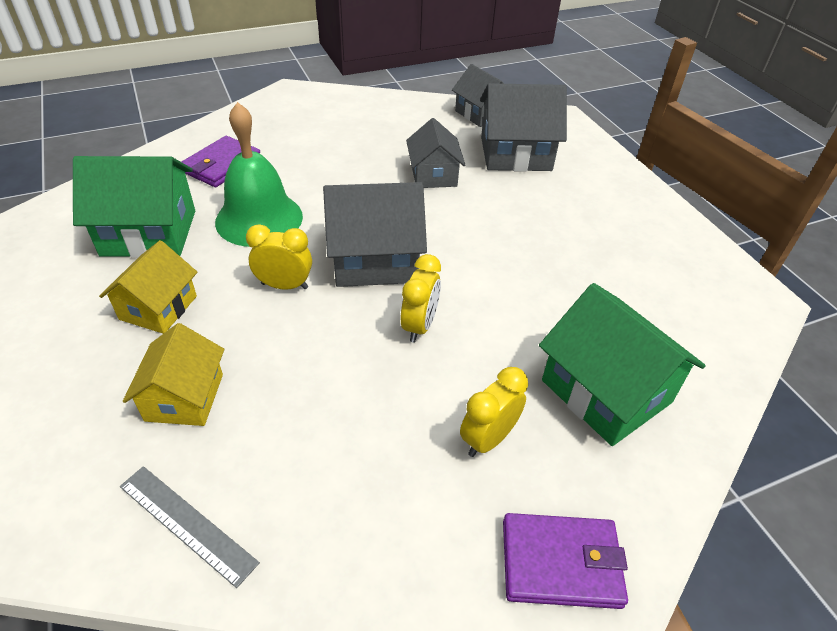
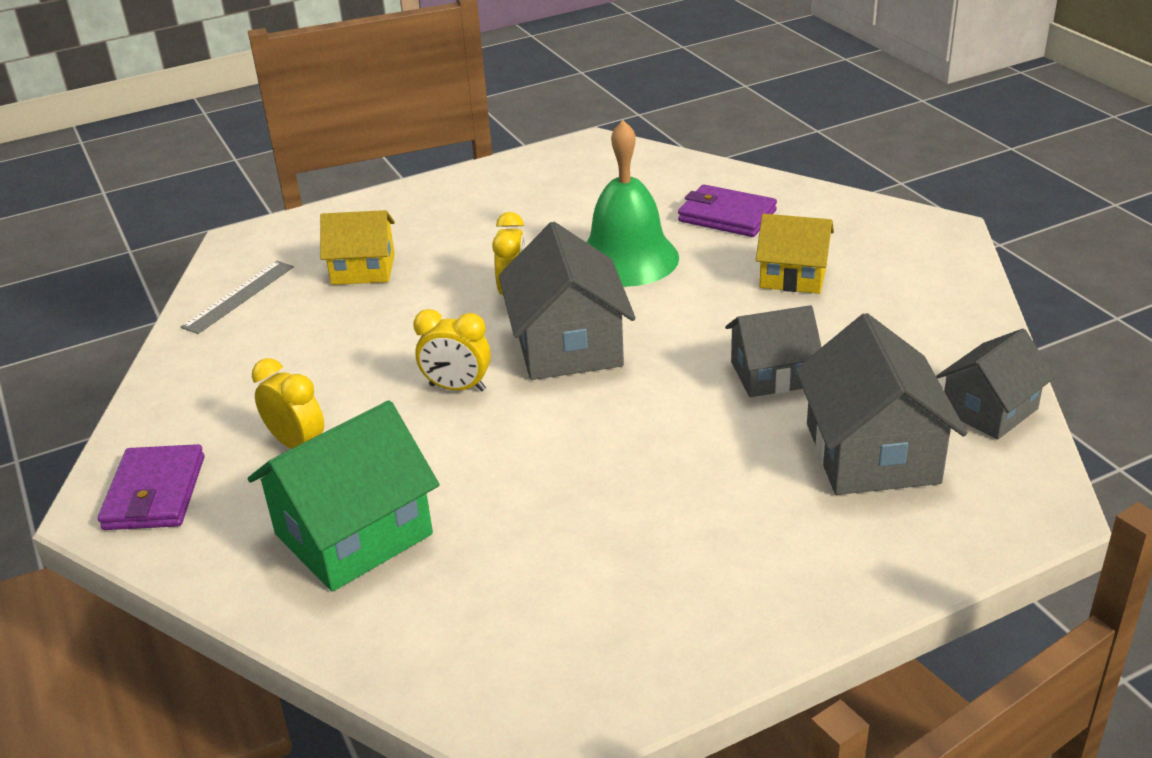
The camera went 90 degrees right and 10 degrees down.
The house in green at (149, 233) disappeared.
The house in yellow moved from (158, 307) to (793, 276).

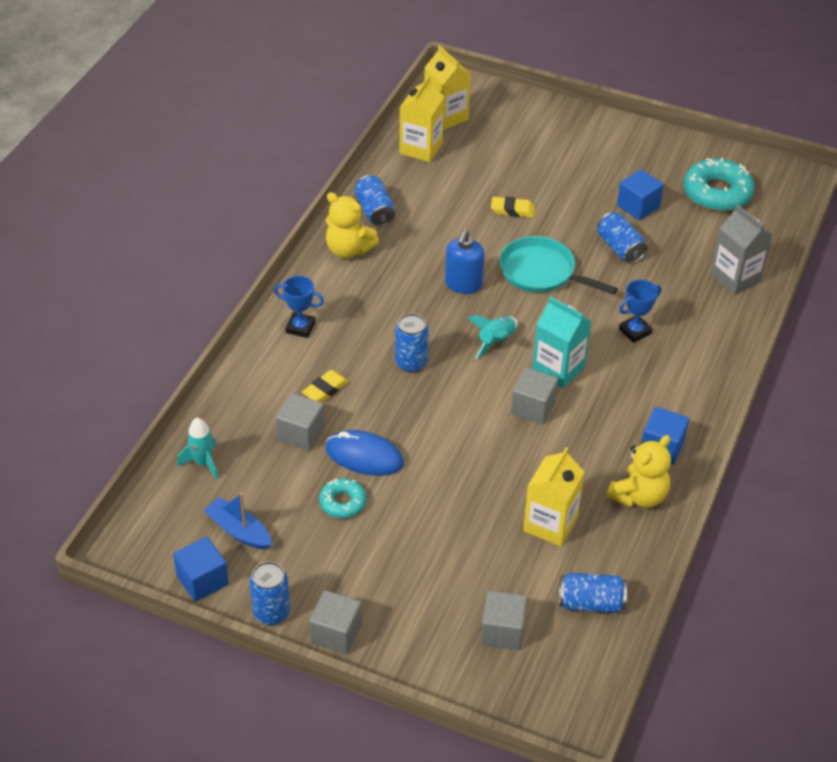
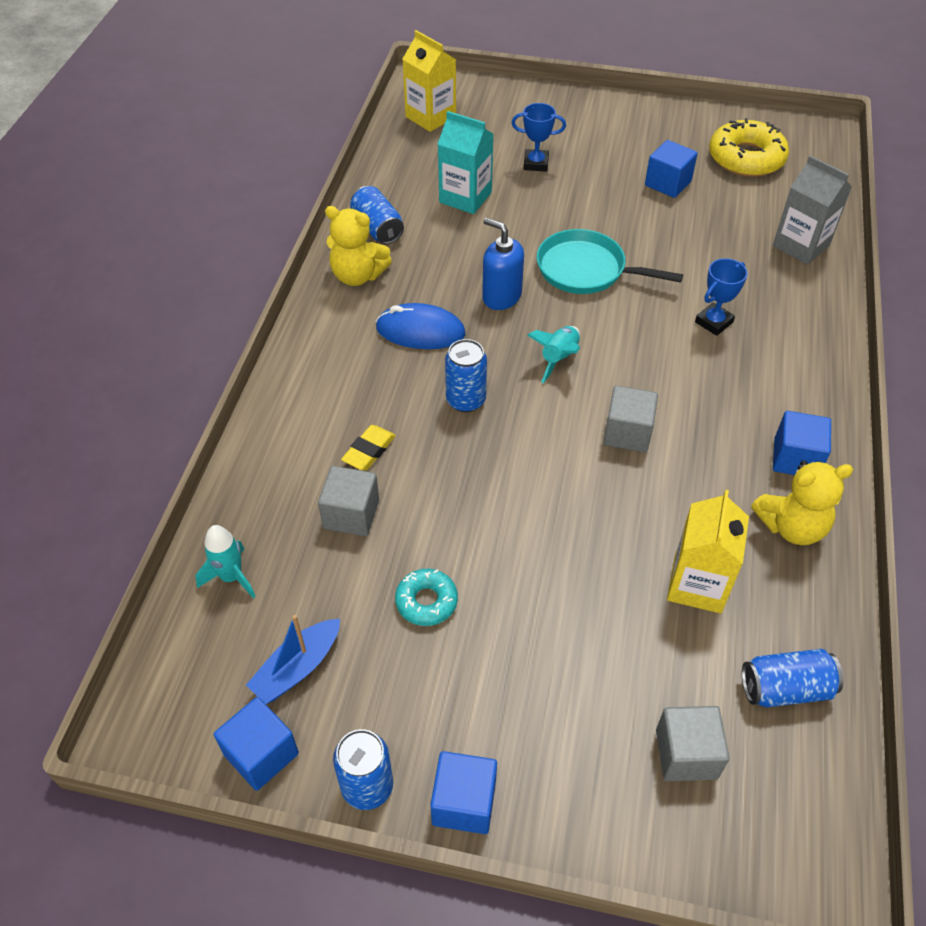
The camera went 10 degrees left and 5 degrees up.
The carton in yellow at (421, 148) disappeared.
The donut in turquoise at (717, 193) became the donut in yellow at (746, 158).
The eraser in yellow at (512, 210) disappeared.
The can in blue at (620, 248) disappeared.
The soap dispenser in blue at (463, 284) turned 120 degrees clockwise.
The trophy in blue moved from (300, 327) to (536, 163).
The carton in turquoise moved from (558, 369) to (465, 197).
The mouse in blue moved from (364, 456) to (420, 331).
The teddy bear in yellow at (639, 496) turned 45 degrees clockwise.
The boat in blue at (239, 531) turned 75 degrees counterclockwise.
The cube in grey at (336, 633) became the cube in blue at (464, 802).

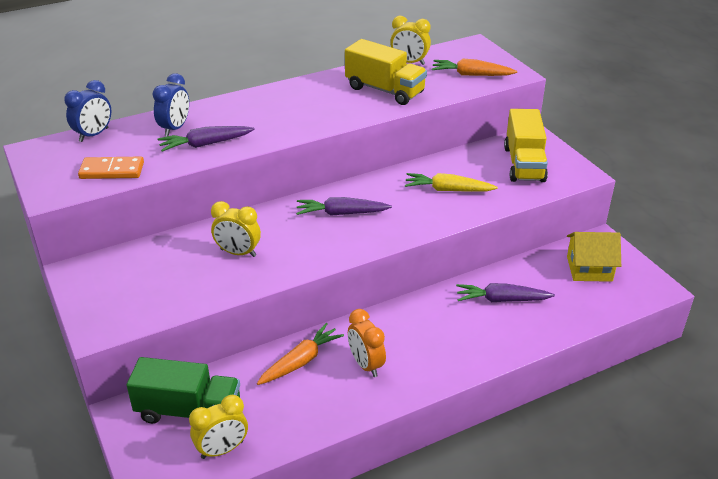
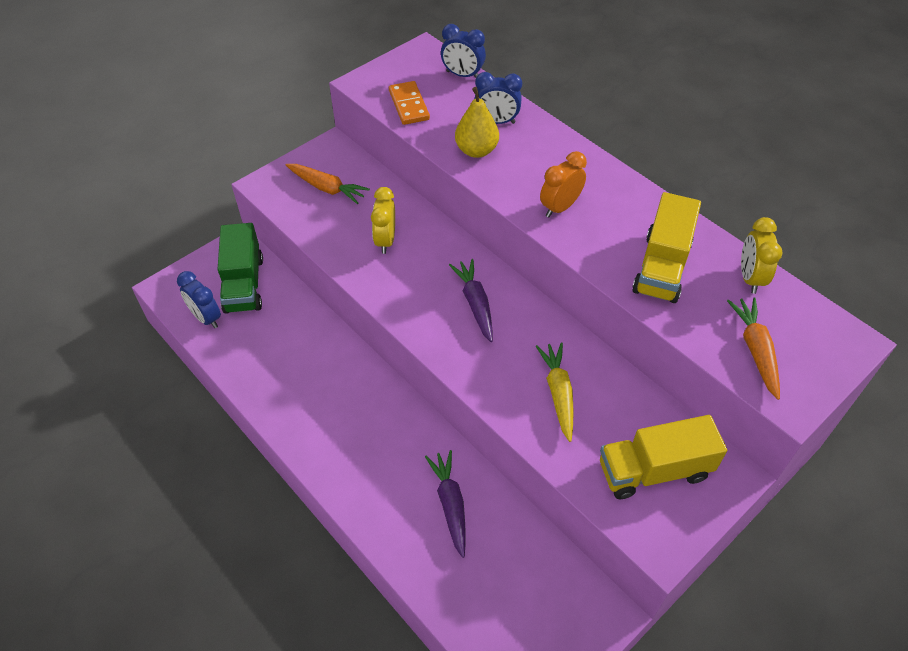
The camera went 75 degrees right and 15 degrees up.
The carrot in purple at (205, 144) was replaced by the pear in yellow at (476, 150).
The house in yellow at (589, 269) disappeared.
The clock in orange moved from (366, 365) to (560, 207).
The carrot in orange moved from (301, 361) to (327, 188).
The clock in yellow at (222, 450) became the clock in blue at (206, 318).

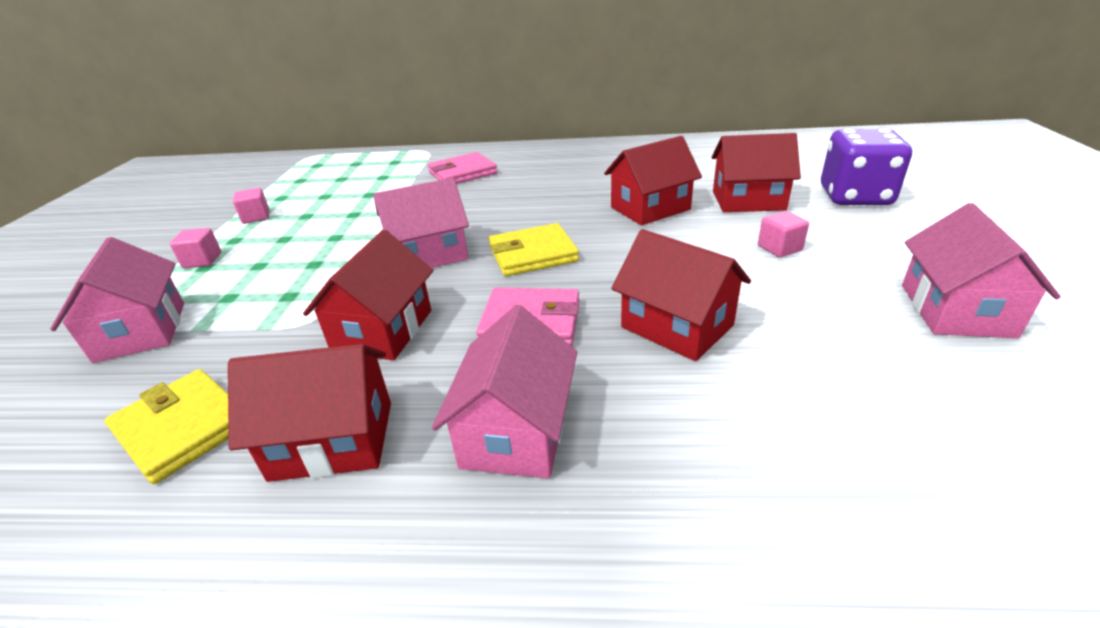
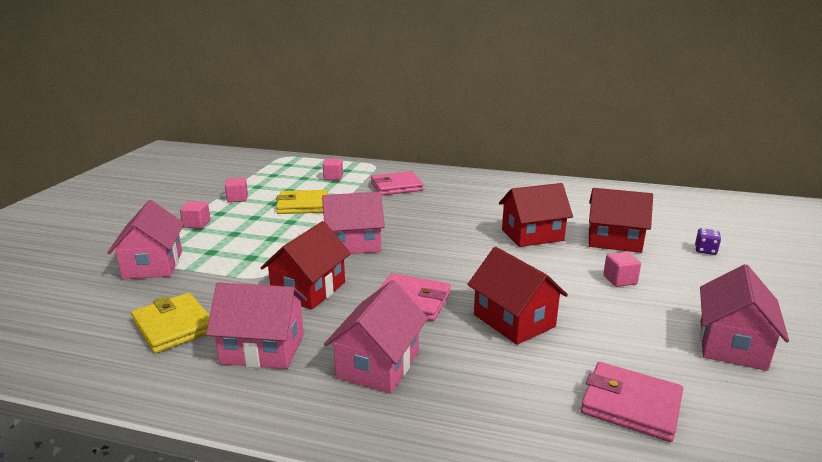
The camera went 10 degrees right and 10 degrees down.
The dice in purple at (855, 196) changed to 0.40 times the size.
The wallet in yellow moved from (533, 254) to (303, 205).
The house in red at (333, 440) became the house in pink at (263, 349).
The cube in pink at (333, 177) appeared.
The wallet in pink at (630, 405) appeared.

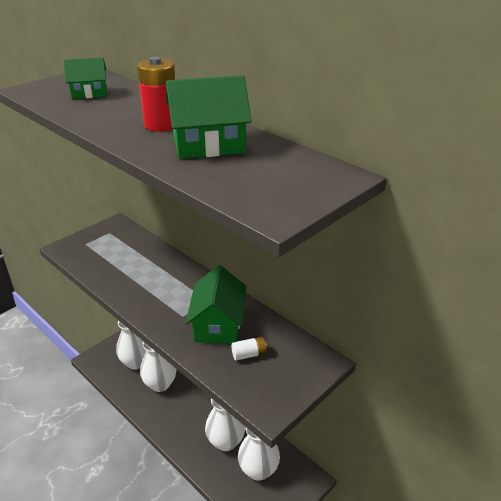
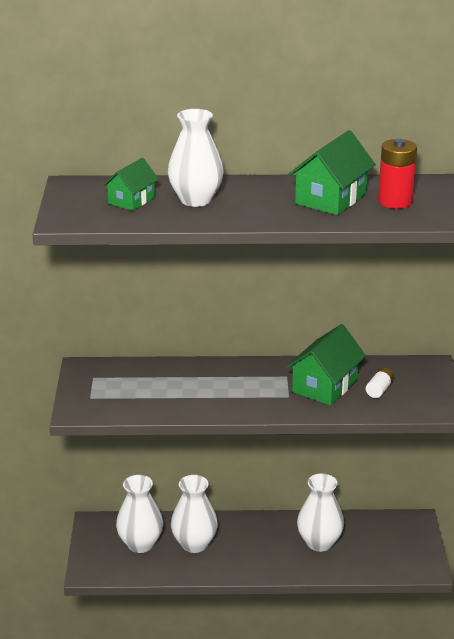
The camera went 45 degrees left and 5 degrees down.
The battery in red moved from (161, 125) to (395, 201).
The house in green at (218, 324) turned 75 degrees clockwise.
The vase in white moved from (258, 470) to (196, 200).

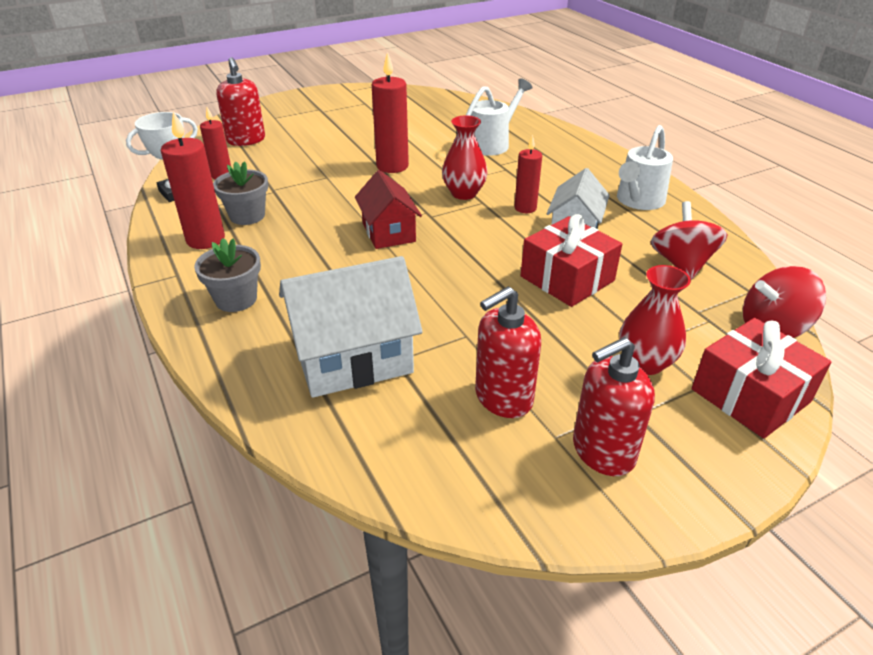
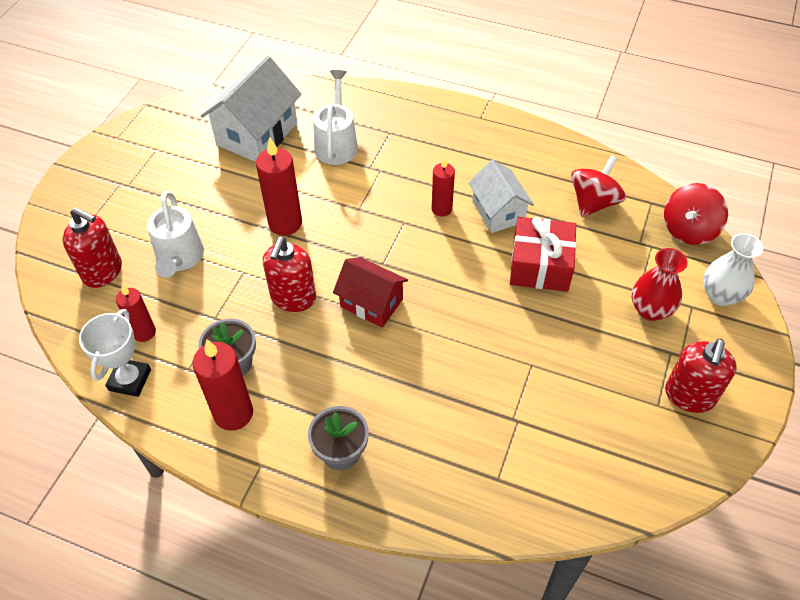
The camera went 40 degrees left and 15 degrees up.
The vase in red at (464, 193) disappeared.
The watering can in white moved from (638, 201) to (179, 259).
The spinning top in red at (681, 264) turned 75 degrees clockwise.
The house in white moved from (353, 359) to (257, 134).
The soap dispenser in red moved from (503, 398) to (293, 298).
The gift in red at (750, 395) was replaced by the vase in white at (720, 295).

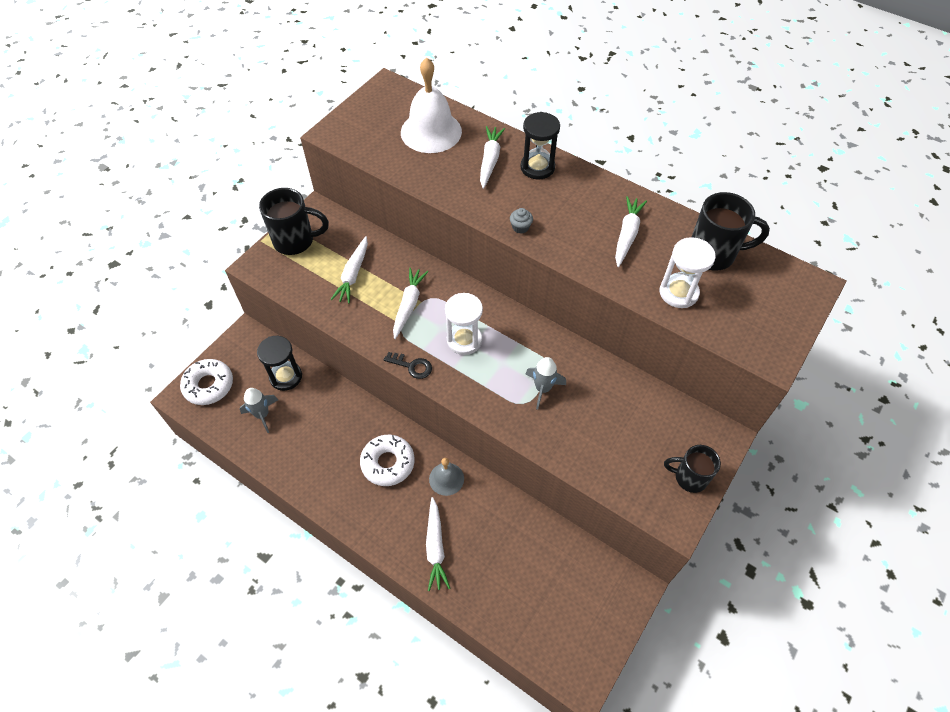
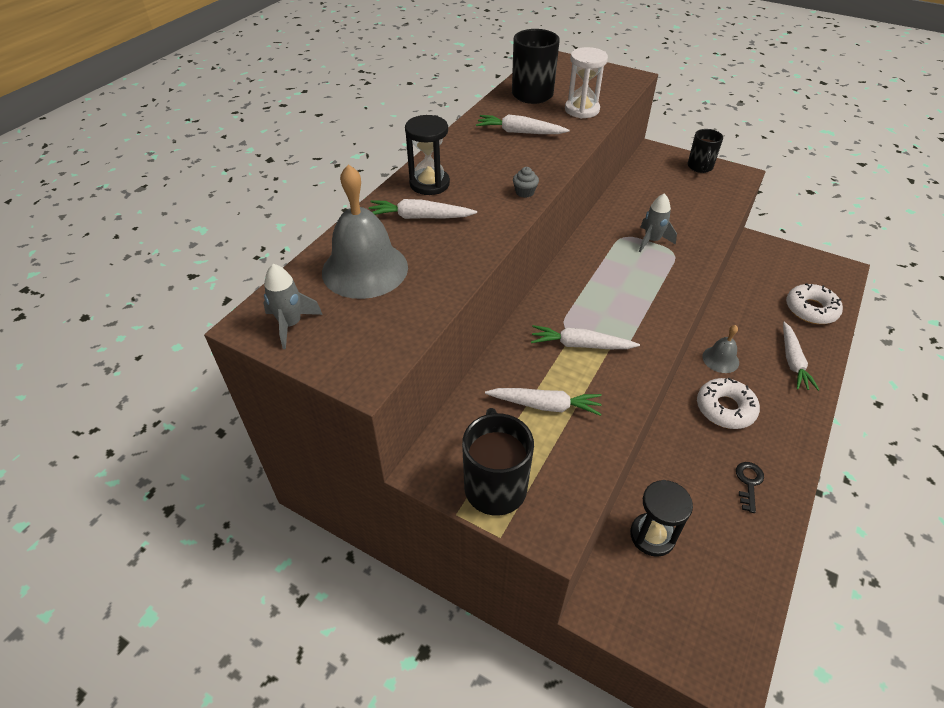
The camera went 95 degrees left and 10 degrees down.
The bell in white at (431, 131) became the bell in grey at (365, 269).
The hourglass in white at (464, 340) disappeared.
The key in black moved from (412, 366) to (748, 483).
The donut in white moved from (209, 385) to (811, 309).
The rocket in grey moved from (262, 415) to (291, 325).
The carrot in white at (435, 547) turned 105 degrees clockwise.

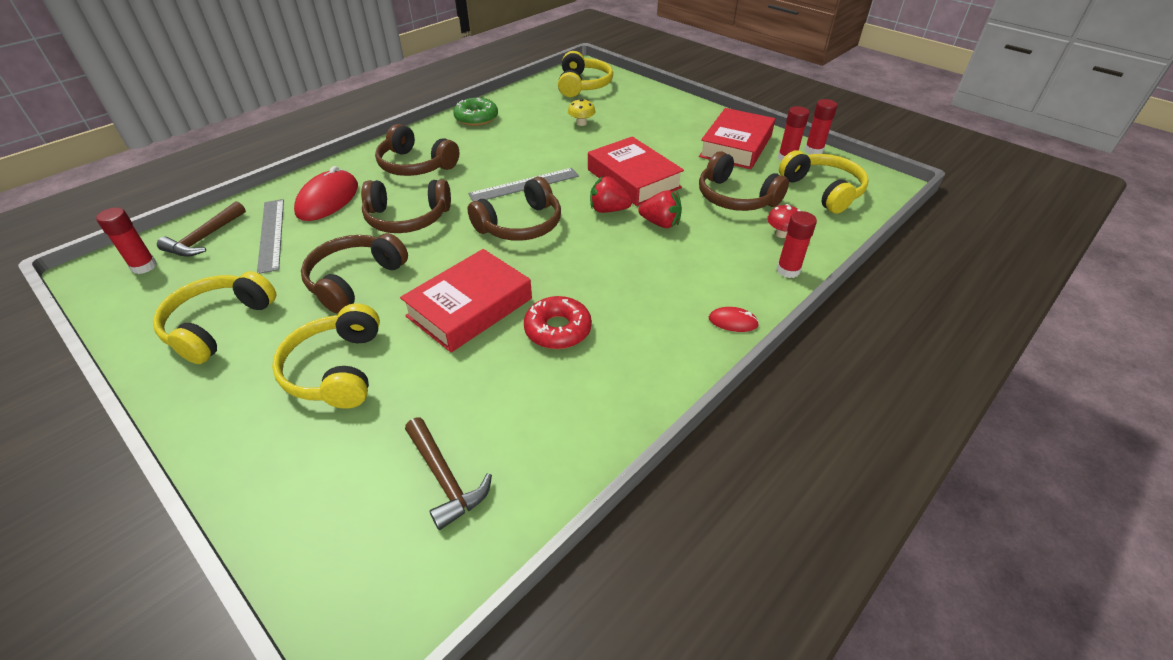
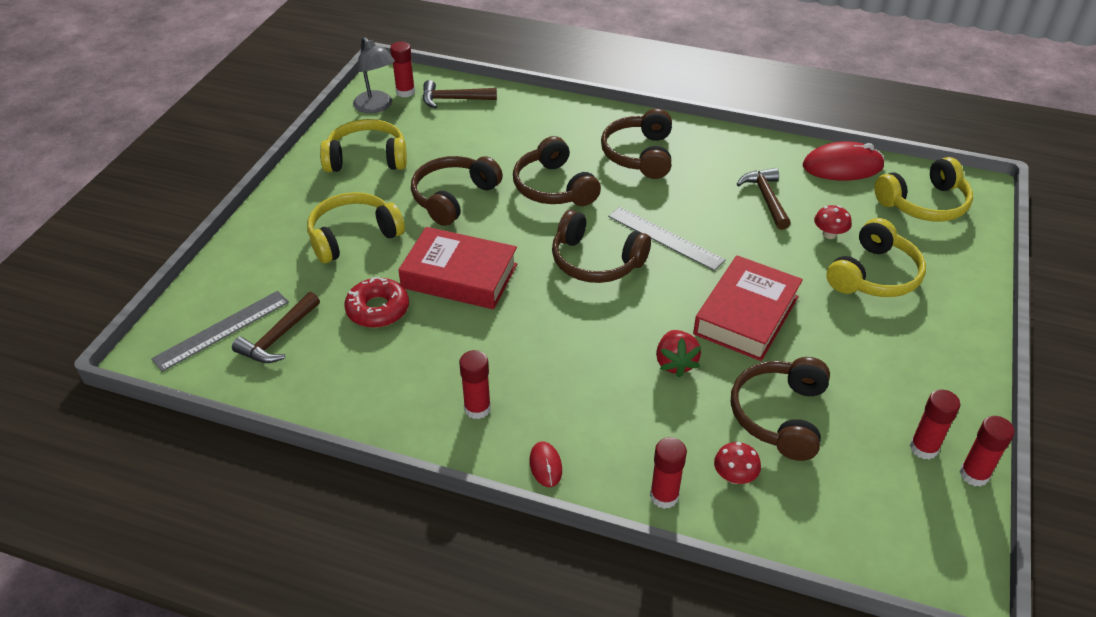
The camera went 65 degrees right and 0 degrees up.
The donut in green at (476, 118) disappeared.
The mushroom in yellow at (581, 123) became the mushroom in red at (829, 234).
The book in red at (736, 146) disappeared.
The headphones in yellow moved from (823, 190) to (874, 275).
The mouse in red moved from (328, 199) to (842, 166).
The strawberry in red at (608, 210) disappeared.
The ruler in grey moved from (271, 234) to (222, 330).
The headphones in brown at (354, 280) turned 60 degrees counterclockwise.
The donut in red moved from (558, 329) to (378, 309).
The lamp in grey at (377, 107) appeared.
The hammer in brown at (766, 198) appeared.
The glue stick in red at (477, 408) appeared.

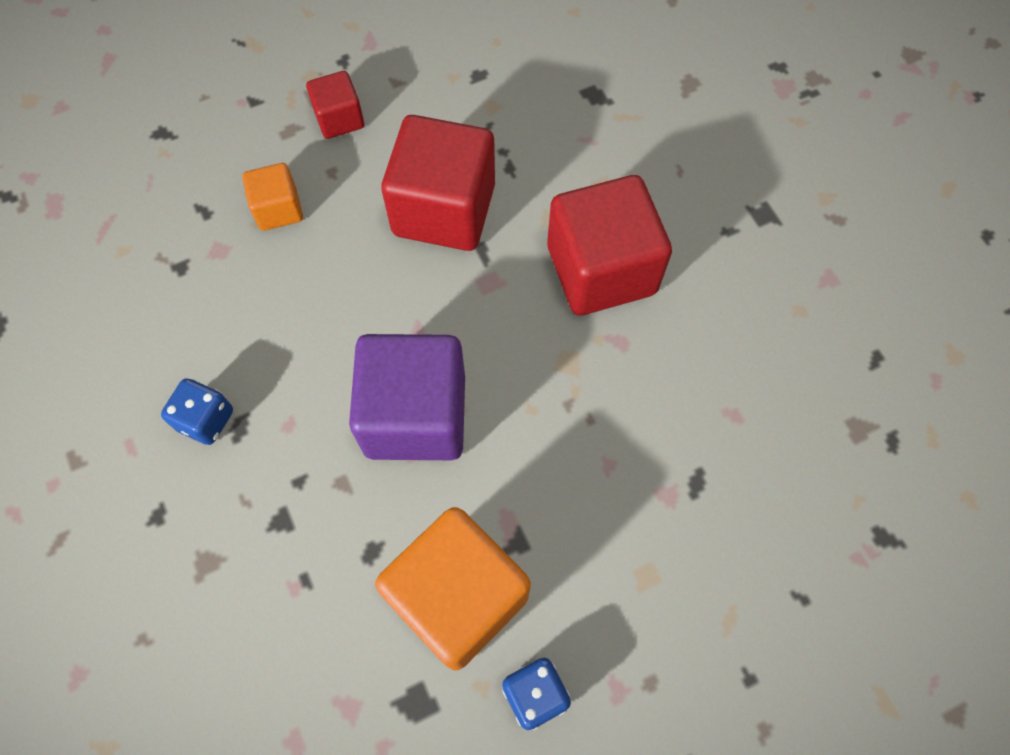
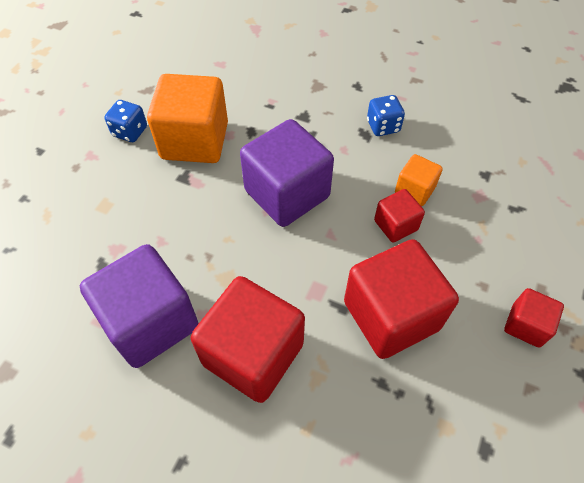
The camera went 140 degrees right and 10 degrees down.
The cube in orange moved from (278, 209) to (414, 190).
The cube in red at (395, 225) appeared.
The cube in purple at (151, 322) appeared.

